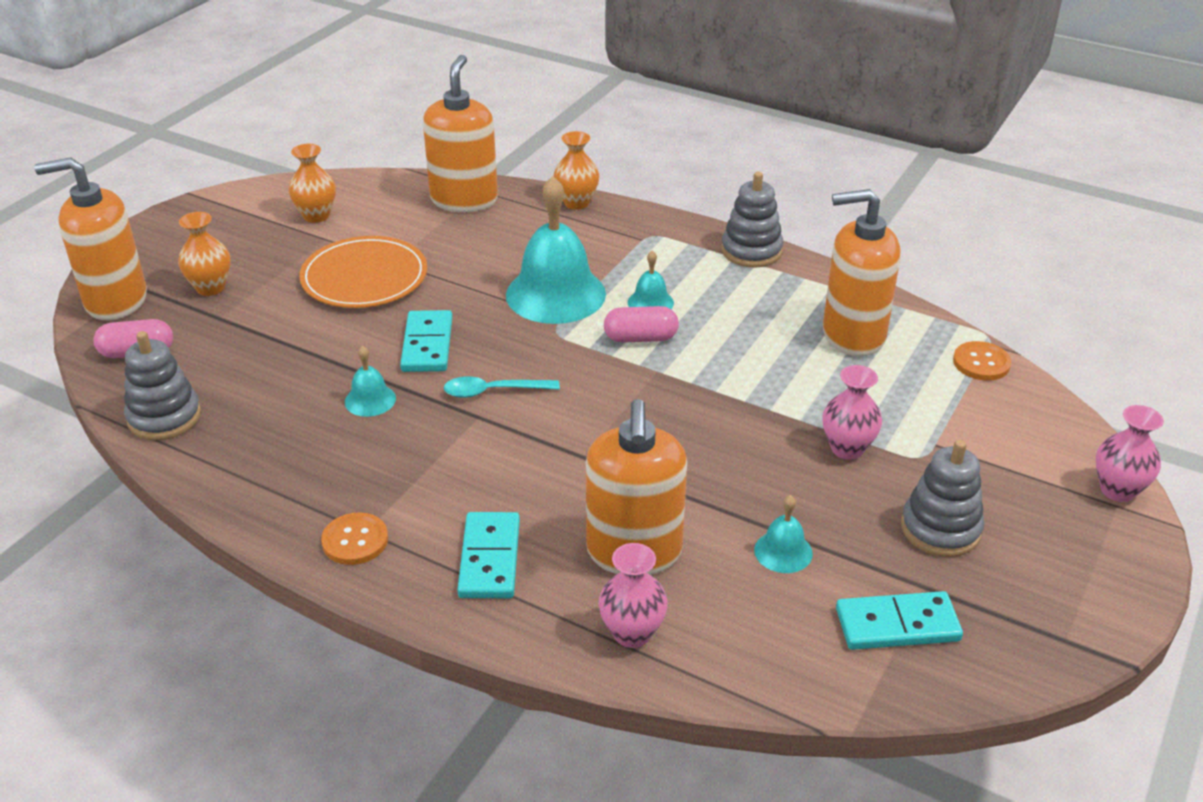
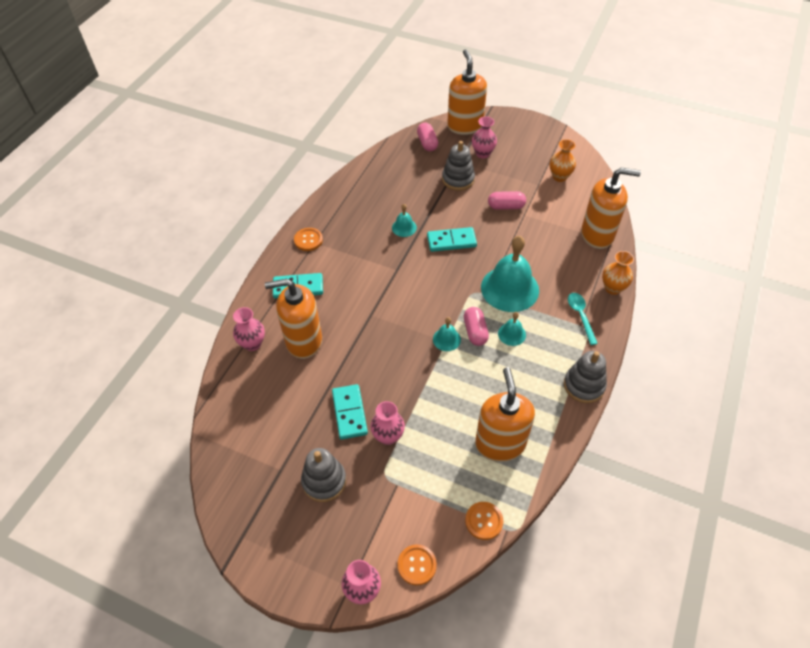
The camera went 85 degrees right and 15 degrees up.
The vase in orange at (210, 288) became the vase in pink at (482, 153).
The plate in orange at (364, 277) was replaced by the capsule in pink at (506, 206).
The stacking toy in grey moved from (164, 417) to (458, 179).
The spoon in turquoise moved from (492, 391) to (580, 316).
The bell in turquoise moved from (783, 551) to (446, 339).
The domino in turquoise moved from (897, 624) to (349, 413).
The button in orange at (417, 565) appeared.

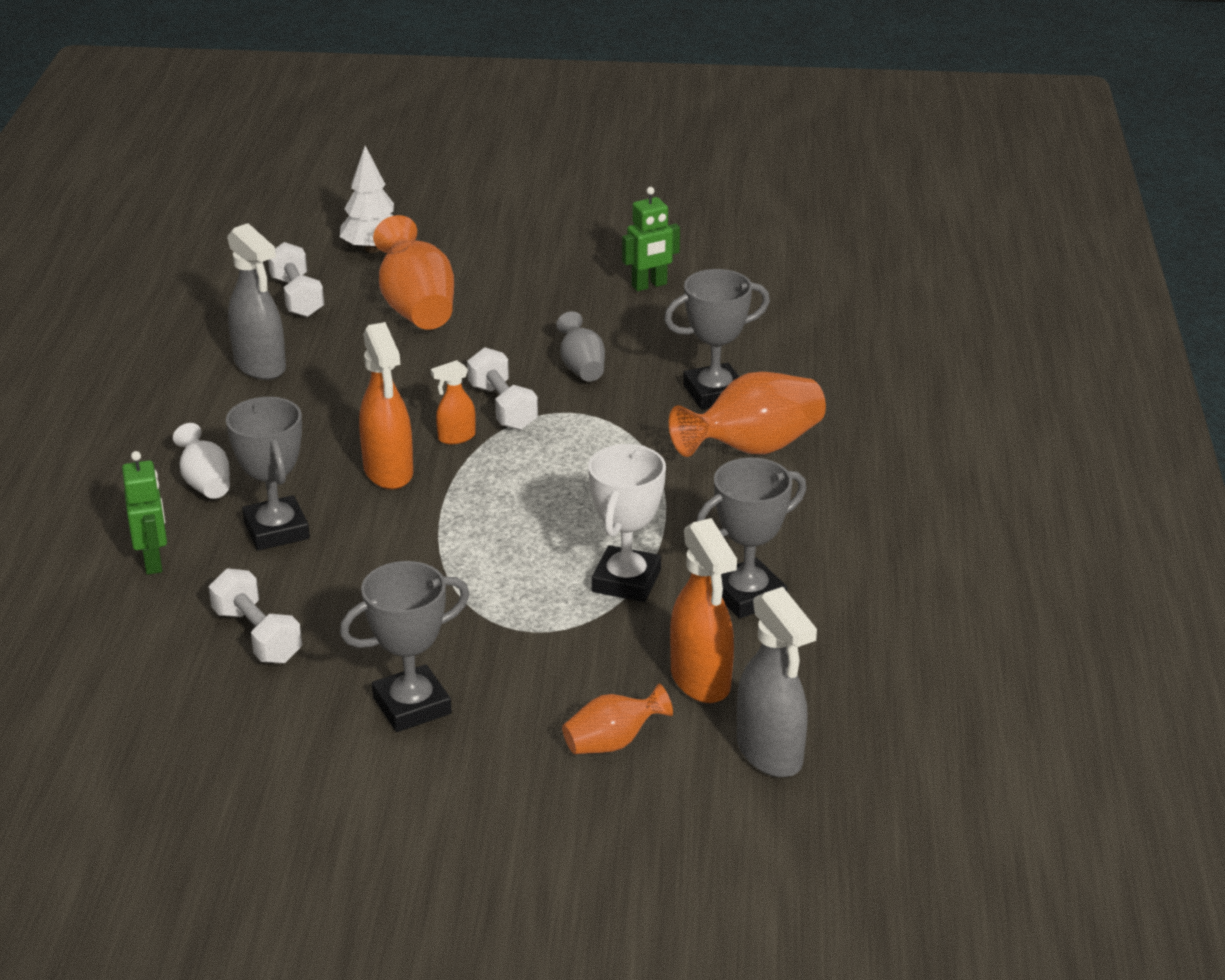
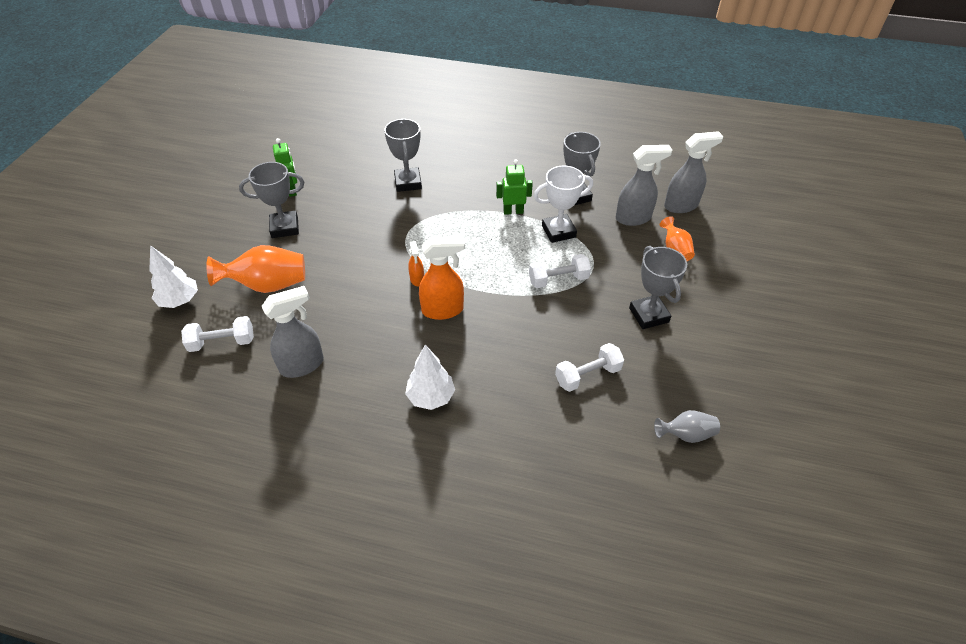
The camera went 80 degrees left and 15 degrees up.
The vase in grey moved from (581, 367) to (686, 434).
The dumbbell in white moved from (502, 407) to (558, 280).
The vase in orange at (753, 448) disappeared.
The trophy in grey moved from (276, 530) to (285, 227).
The vase in white at (206, 483) was replaced by the tree in white at (431, 397).
The trophy in white at (626, 581) turned 45 degrees counterclockwise.
The robot in green moved from (153, 561) to (513, 211).
The spray bottle in orange at (701, 681) became the spray bottle in grey at (633, 218).

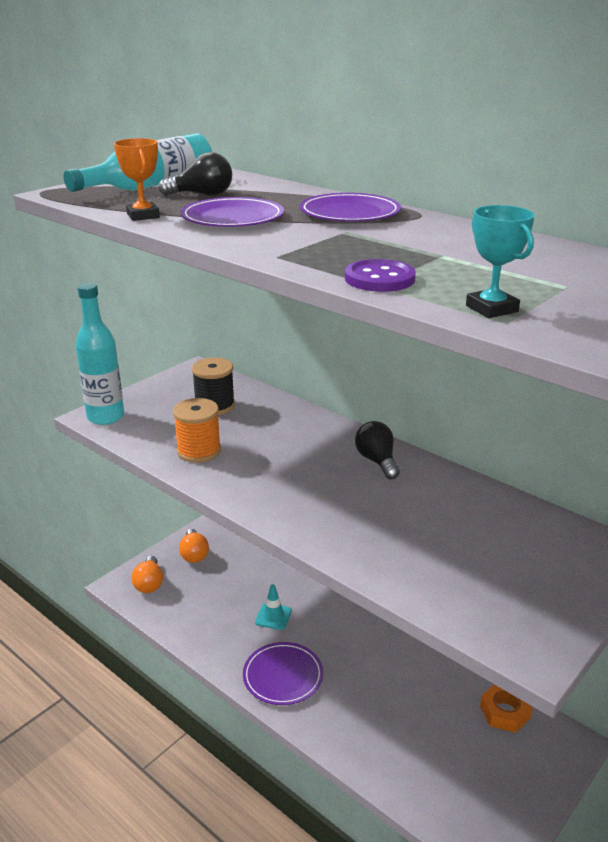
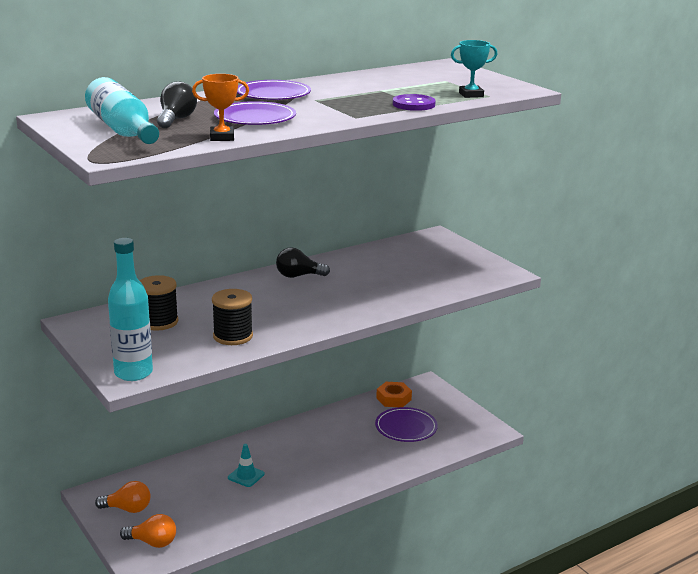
The camera went 75 degrees left and 5 degrees down.
The spool in orange at (199, 451) became the spool in black at (233, 336).
The plate in purple moved from (283, 676) to (406, 427).

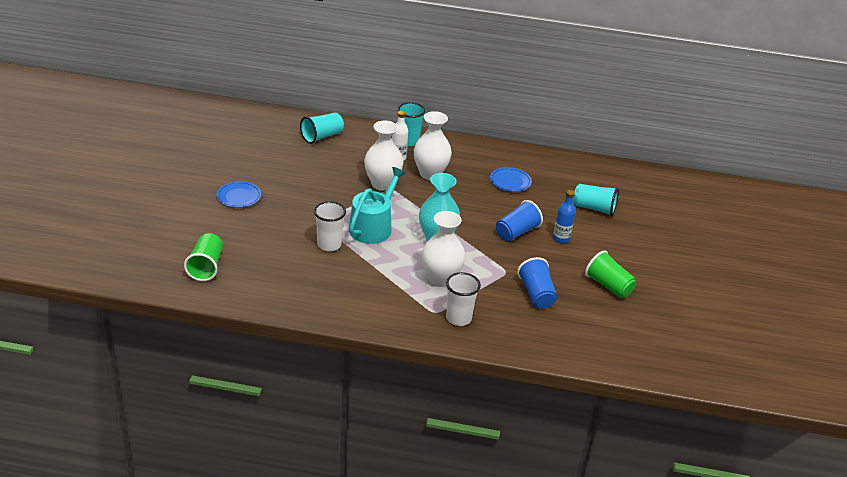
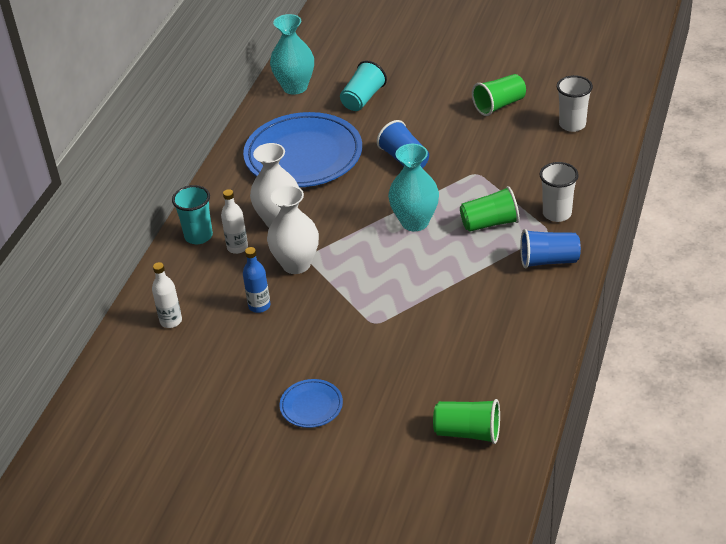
The camera went 75 degrees left and 5 degrees up.
The cup in turquoise at (322, 136) was replaced by the bottle in white at (171, 321).
The watering can in turquoise at (373, 227) disappeared.
The plate in blue at (510, 182) changed to 2.30 times the size.
The bottle in blue moved from (561, 239) to (259, 306).
The cup in white moved from (329, 245) to (572, 125).
The vase in white at (440, 279) was replaced by the cup in green at (490, 223).
The cup in blue moved from (536, 294) to (548, 260).
The vase in turquoise at (295, 87) appeared.

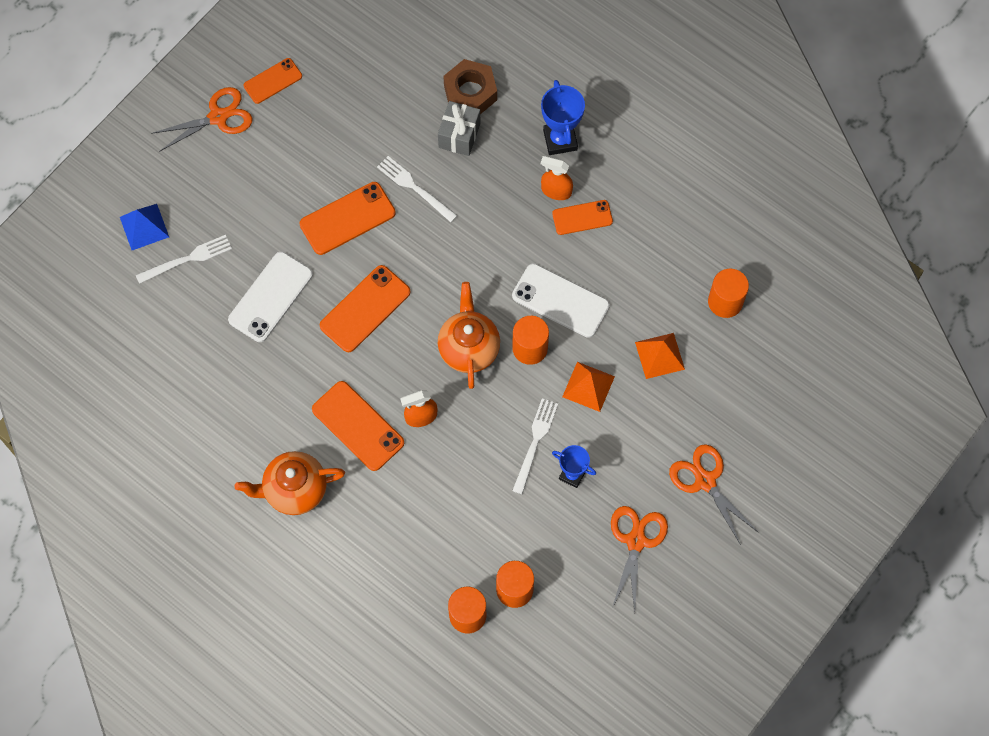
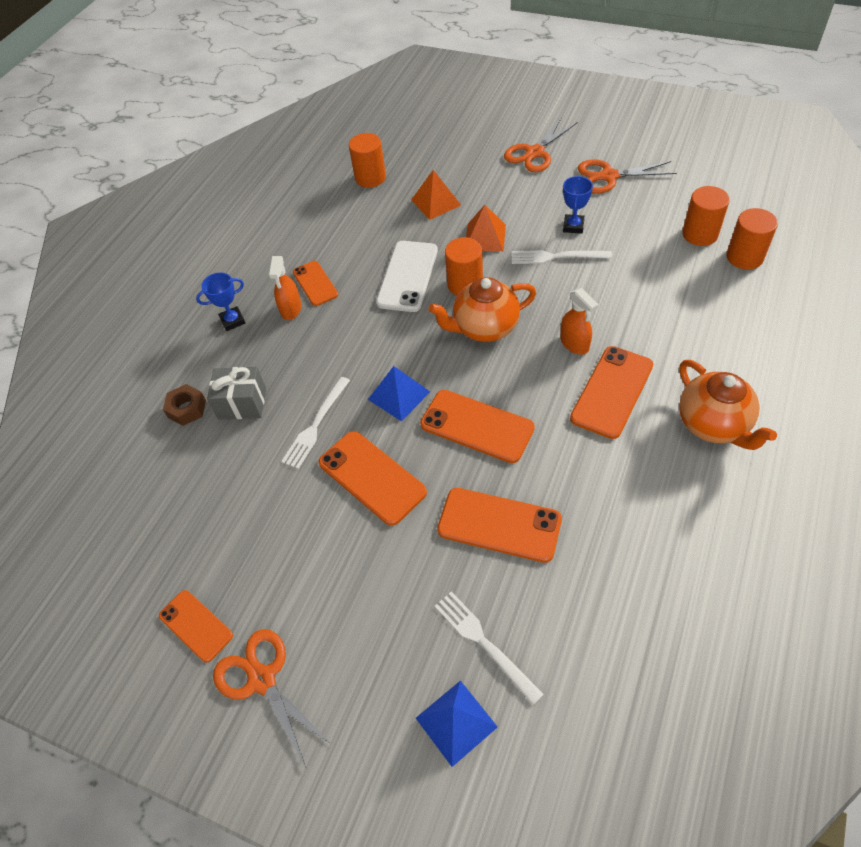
The camera went 100 degrees left and 15 degrees down.
The nut in brown at (470, 93) changed to 0.63 times the size.
The trophy in blue at (560, 140) changed to 0.66 times the size.
The phone in white at (270, 297) became the phone in orange at (499, 525).
The pyramid in blue at (399, 395) appeared.

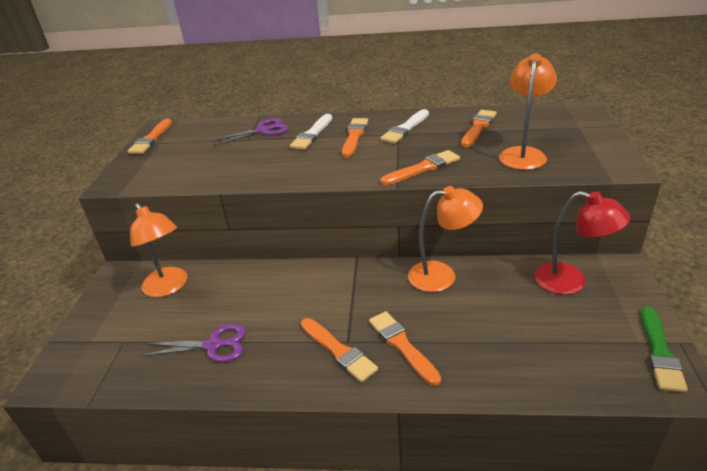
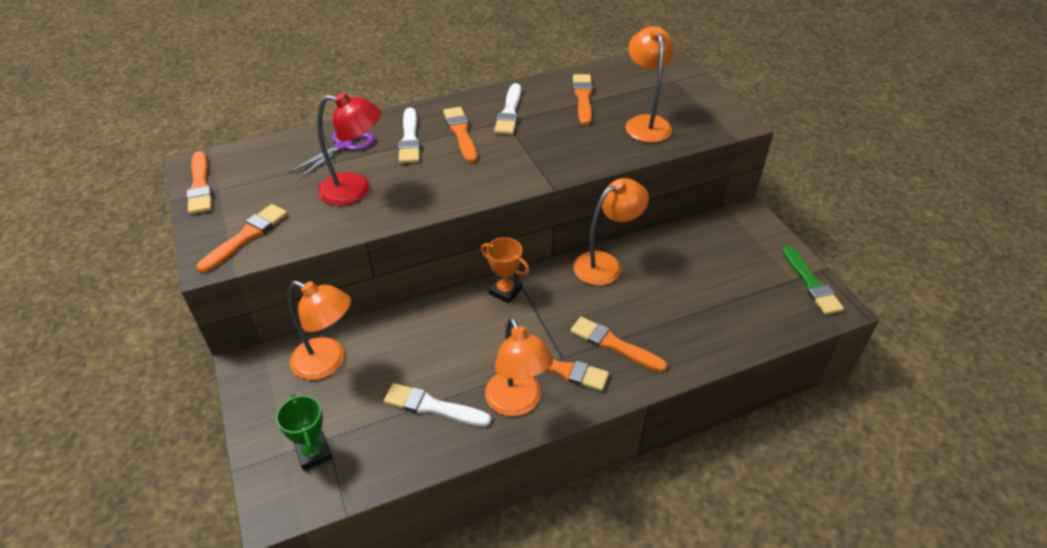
The camera went 30 degrees left and 10 degrees up.
The brush in orange moved from (423, 168) to (246, 236).
The lamp in red moved from (571, 282) to (355, 190).
The scissors in purple at (213, 345) was replaced by the brush in white at (432, 406).
The trophy in orange at (505, 291) appeared.
The lamp in orange at (517, 403) appeared.
The trophy in green at (314, 453) appeared.

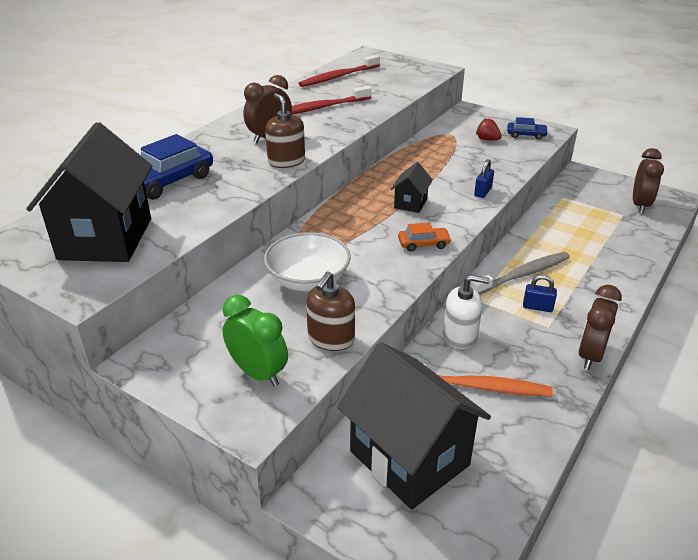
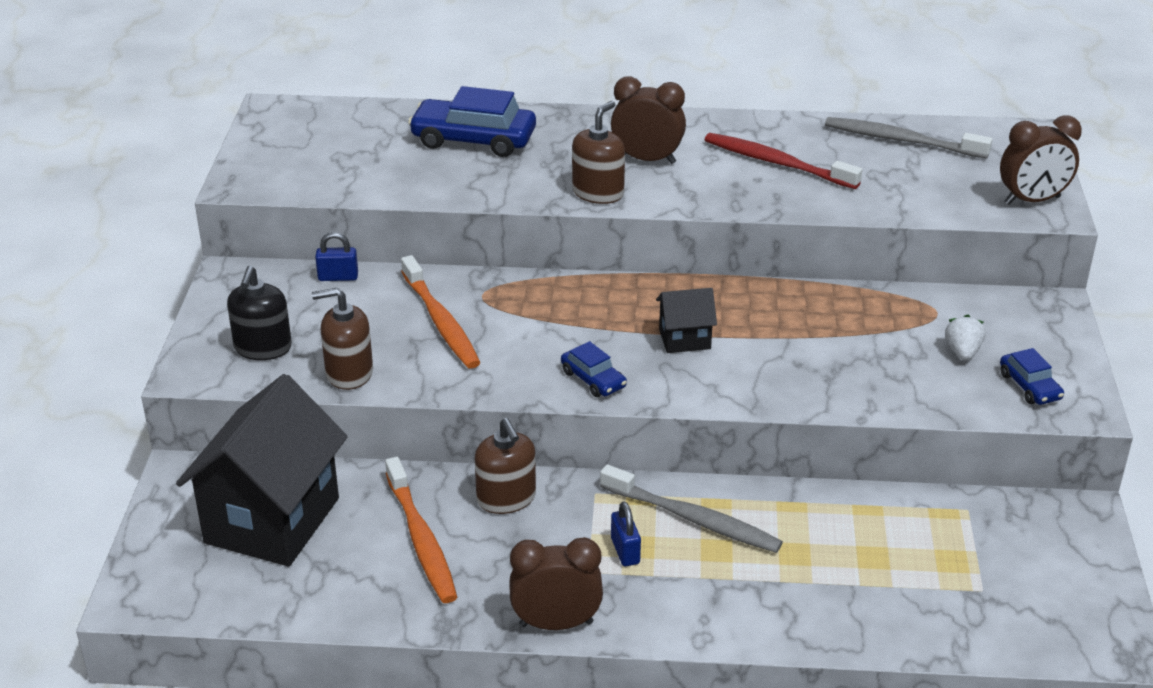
The camera went 60 degrees right and 0 degrees up.
The toothbrush in red at (338, 77) became the toothbrush in grey at (902, 140).
The strawberry in red at (487, 139) became the strawberry in white at (962, 352).
The house in black at (106, 239) disappeared.
The clock in brown moved from (640, 205) to (1032, 200).
The padlock in blue moved from (483, 192) to (338, 277).
The car in orange at (423, 244) became the car in blue at (593, 379).
The bowl in white at (308, 280) was replaced by the toothbrush in orange at (440, 321).
The soap dispenser in white at (460, 335) became the soap dispenser in brown at (506, 498).
The clock in green at (258, 373) was replaced by the soap dispenser in black at (263, 348).

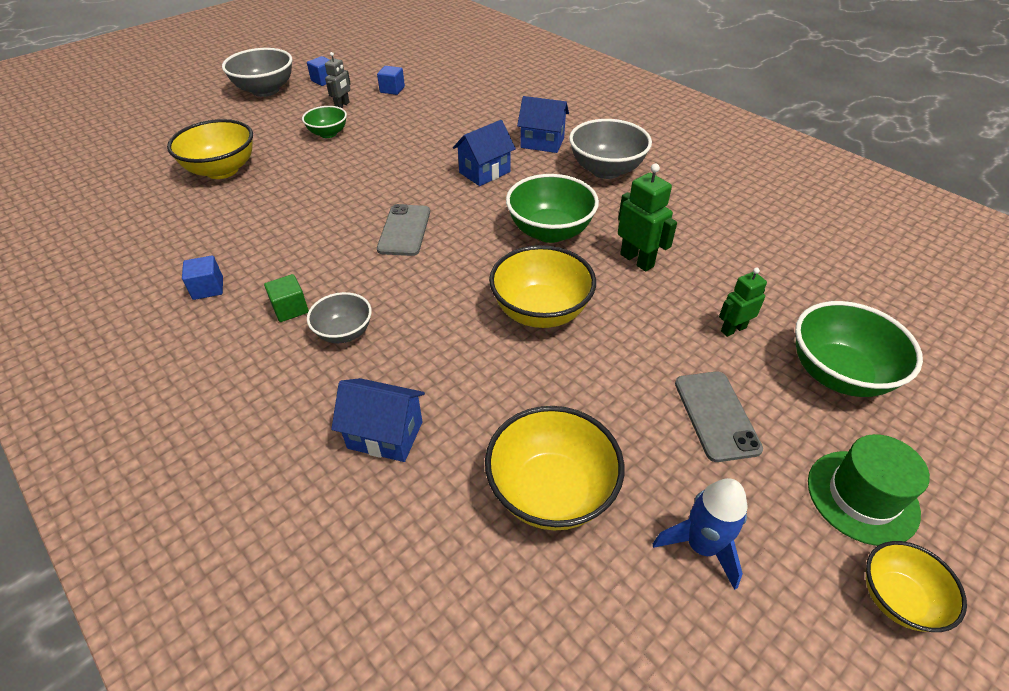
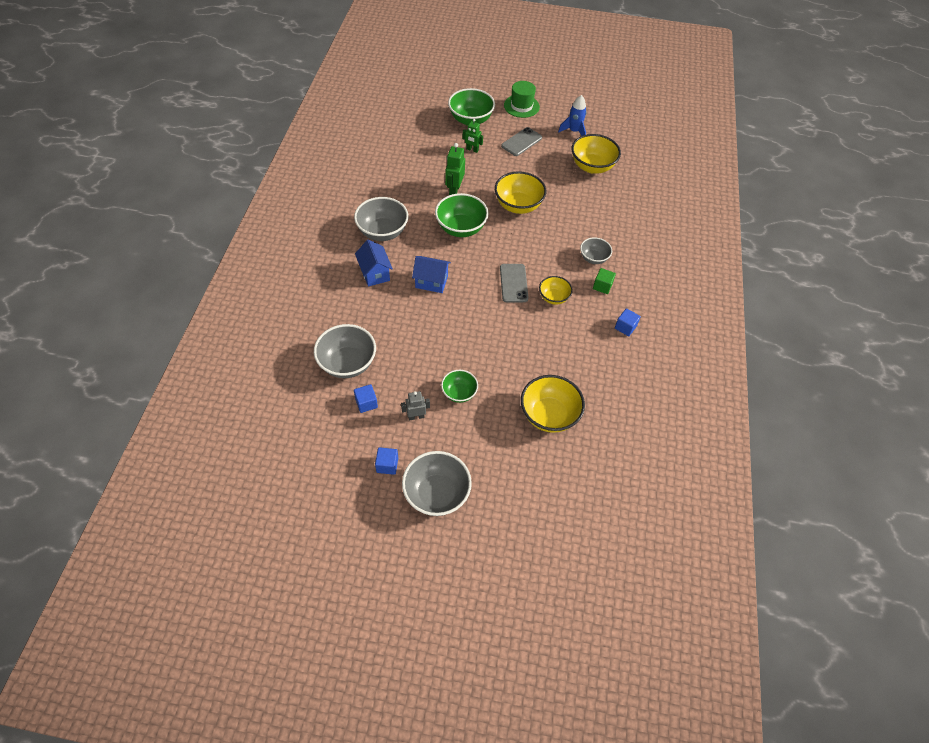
The camera went 130 degrees left and 10 degrees up.
The phone in grey at (404, 230) turned 60 degrees counterclockwise.
The house in blue at (385, 435) disappeared.
The bowl in yellow moved from (897, 598) to (553, 297).
The bowl in grey at (347, 363) appeared.

